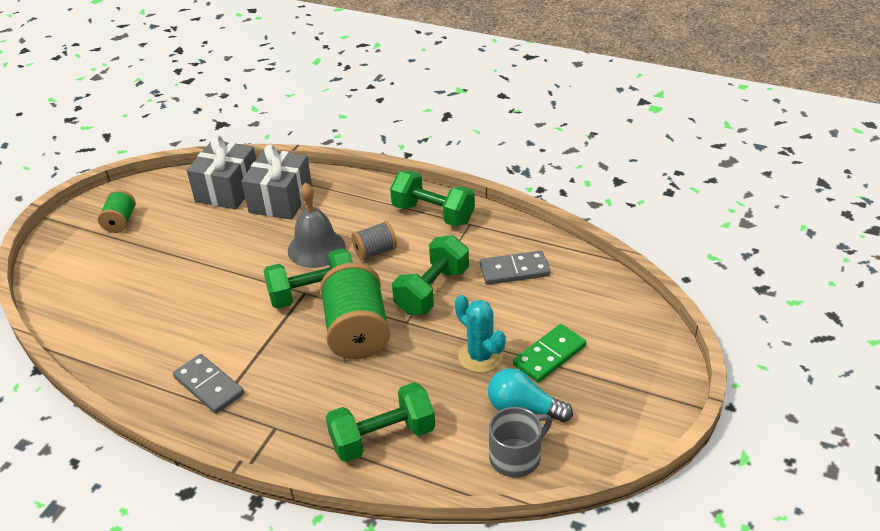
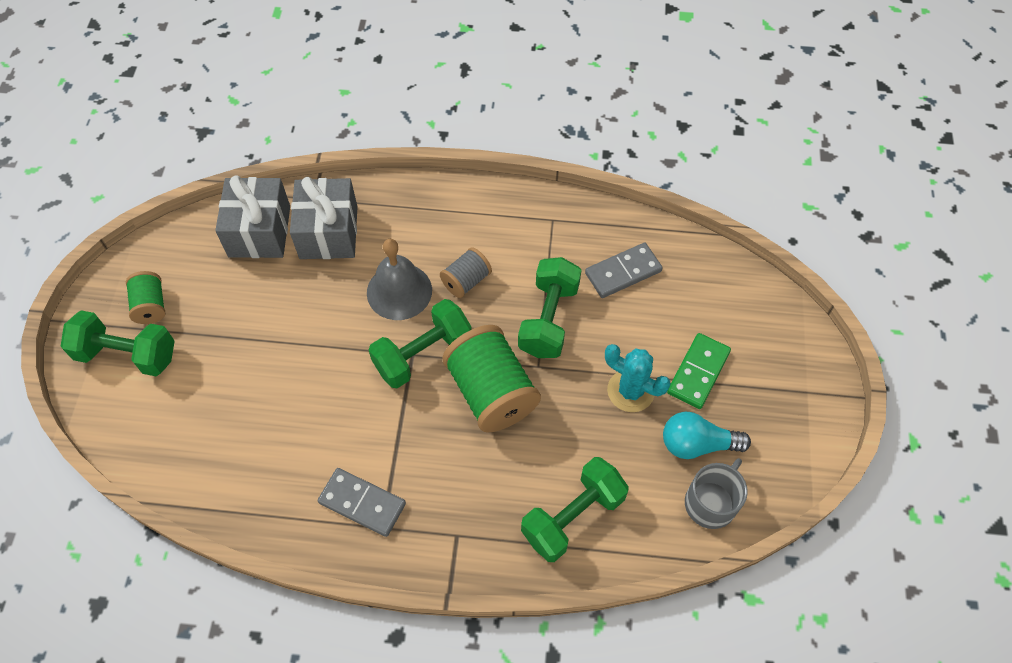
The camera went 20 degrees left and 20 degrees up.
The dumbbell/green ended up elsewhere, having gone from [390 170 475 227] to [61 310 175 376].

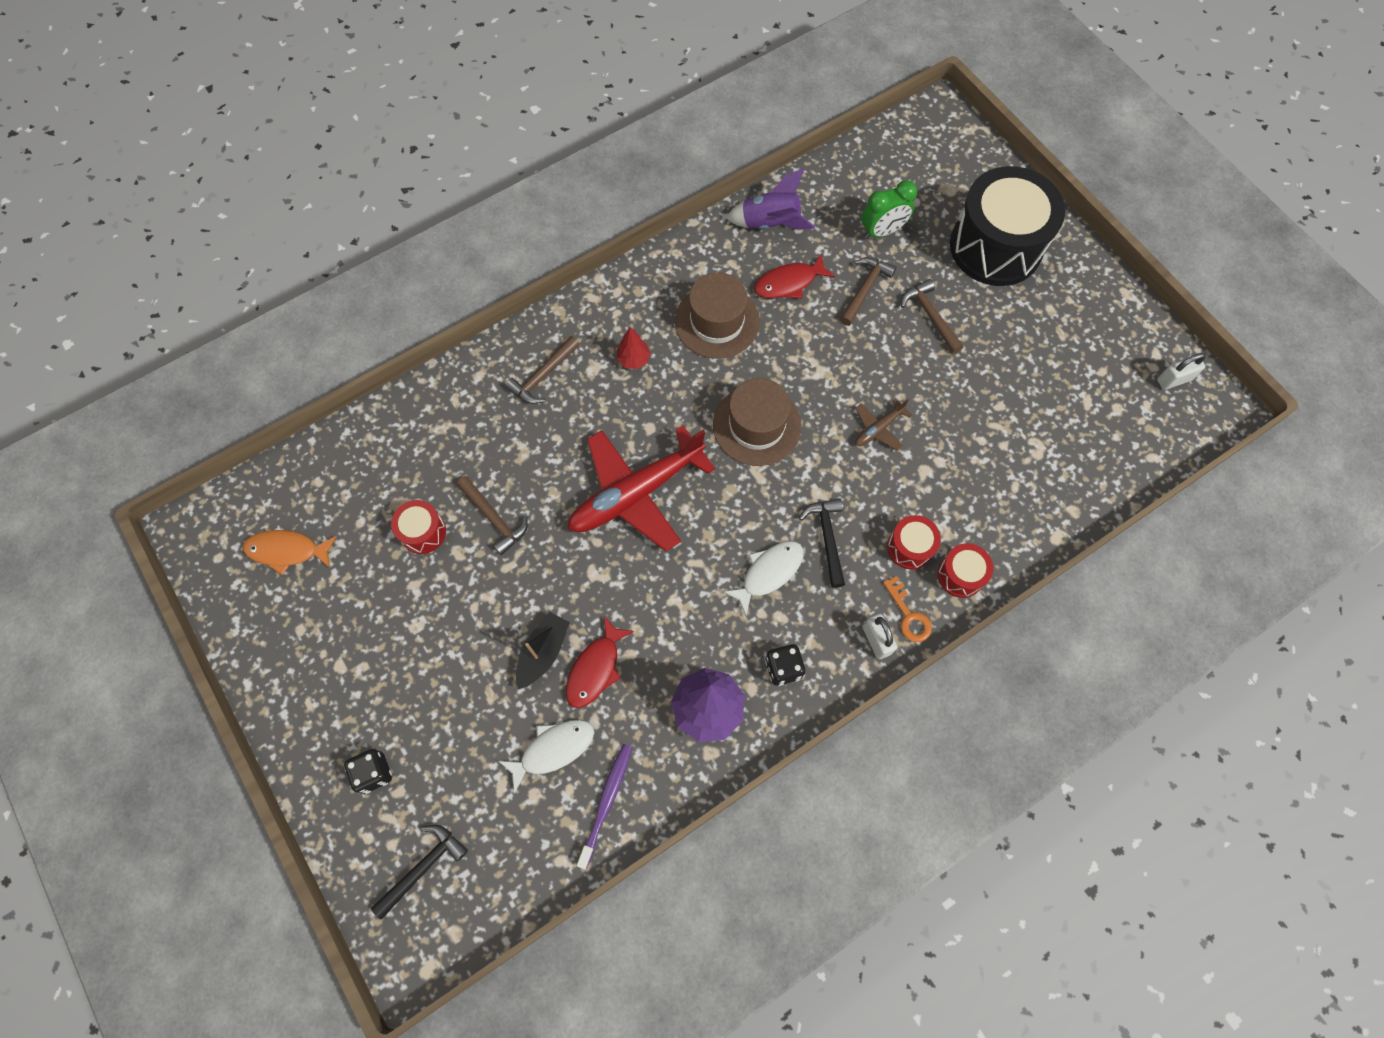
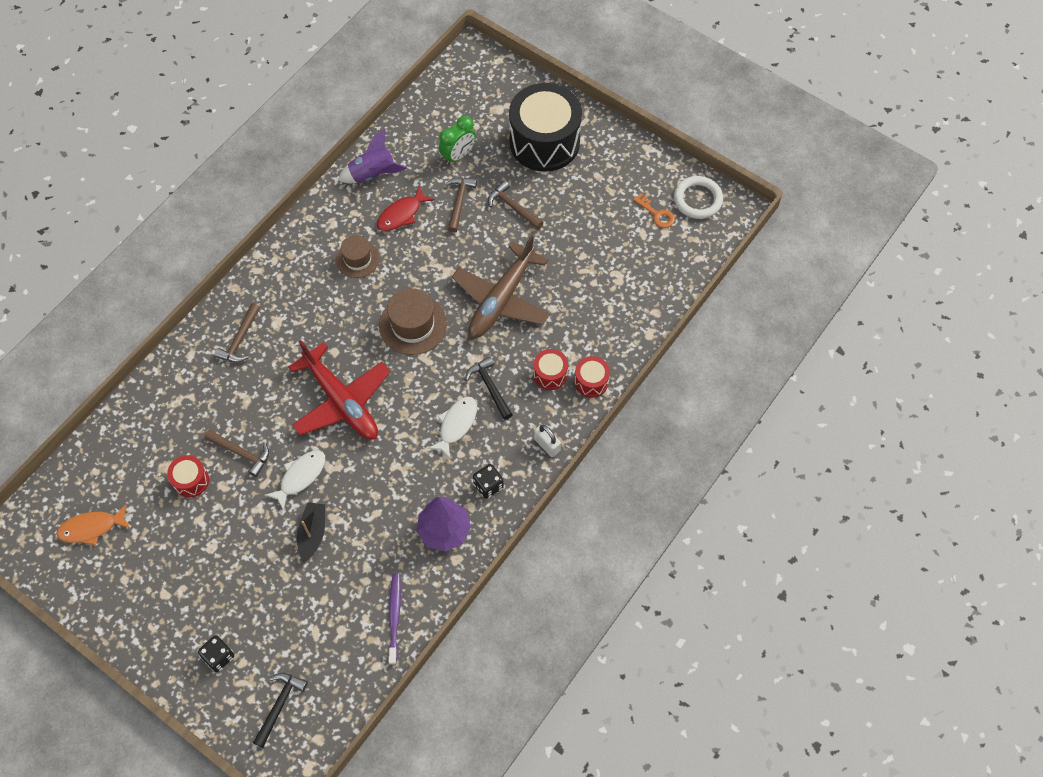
The camera went 20 degrees left and 5 degrees down.
The fish/white ended up elsewhere, having gone from [499 720 594 794] to [265 450 325 511].
The second view lost the fish/red at [566 616 634 708].
The plane/red at [568 426 715 551] ended up facing another way, 75 degrees counterclockwise from before.
The second view lost the tree/red at [617 327 651 369].
The size of the hat/brown at [675 272 760 359] changed by a factor of 0.66.
The size of the plane/brown at [855 398 912 451] changed by a factor of 2.28.
The key/orange ended up elsewhere, having gone from [883 576 932 642] to [633 193 675 228].
Where the padlock/white stood at [1157 353 1206 390], the ring/white came to stand at [674 176 723 219].

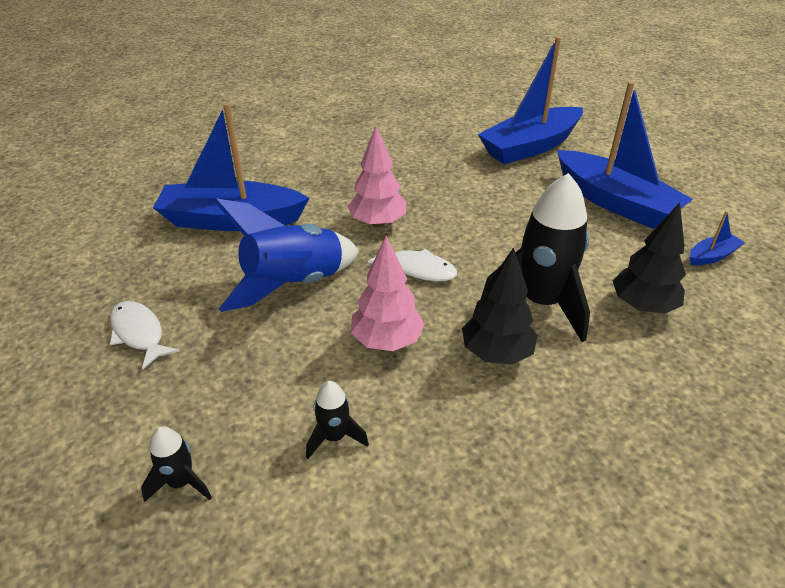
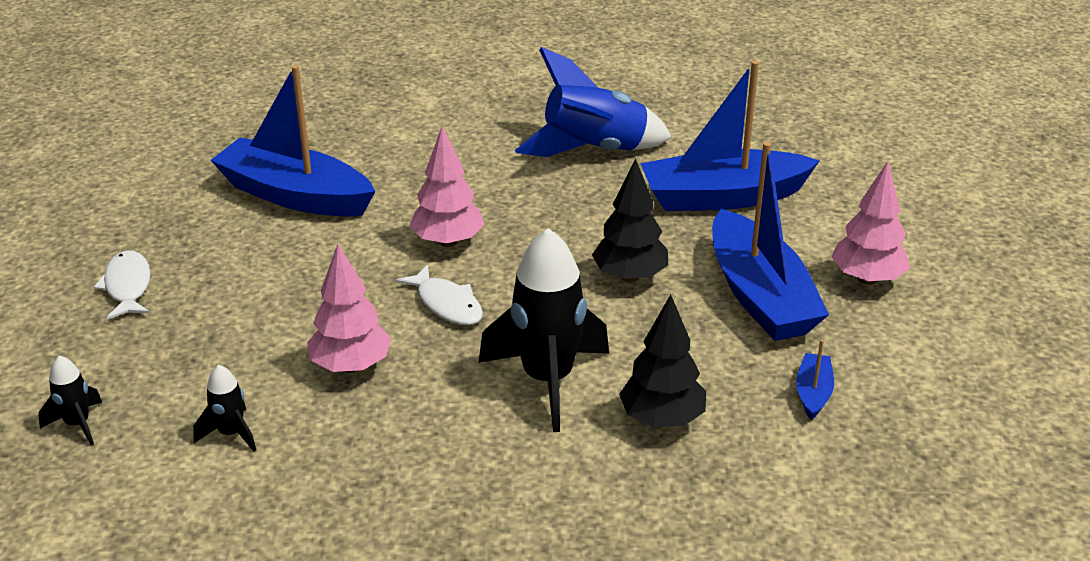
The camera went 25 degrees right and 5 degrees down.
The rocket/blue ended up elsewhere, having gone from [214 199 359 312] to [515 47 672 157].
The tree/black ended up elsewhere, having gone from [462 247 538 365] to [592 158 668 282].
The boat/blue at [690 211 745 266] ended up facing another way, 75 degrees counterclockwise from before.
The second view gained the tree/pink at [831 161 910 285].

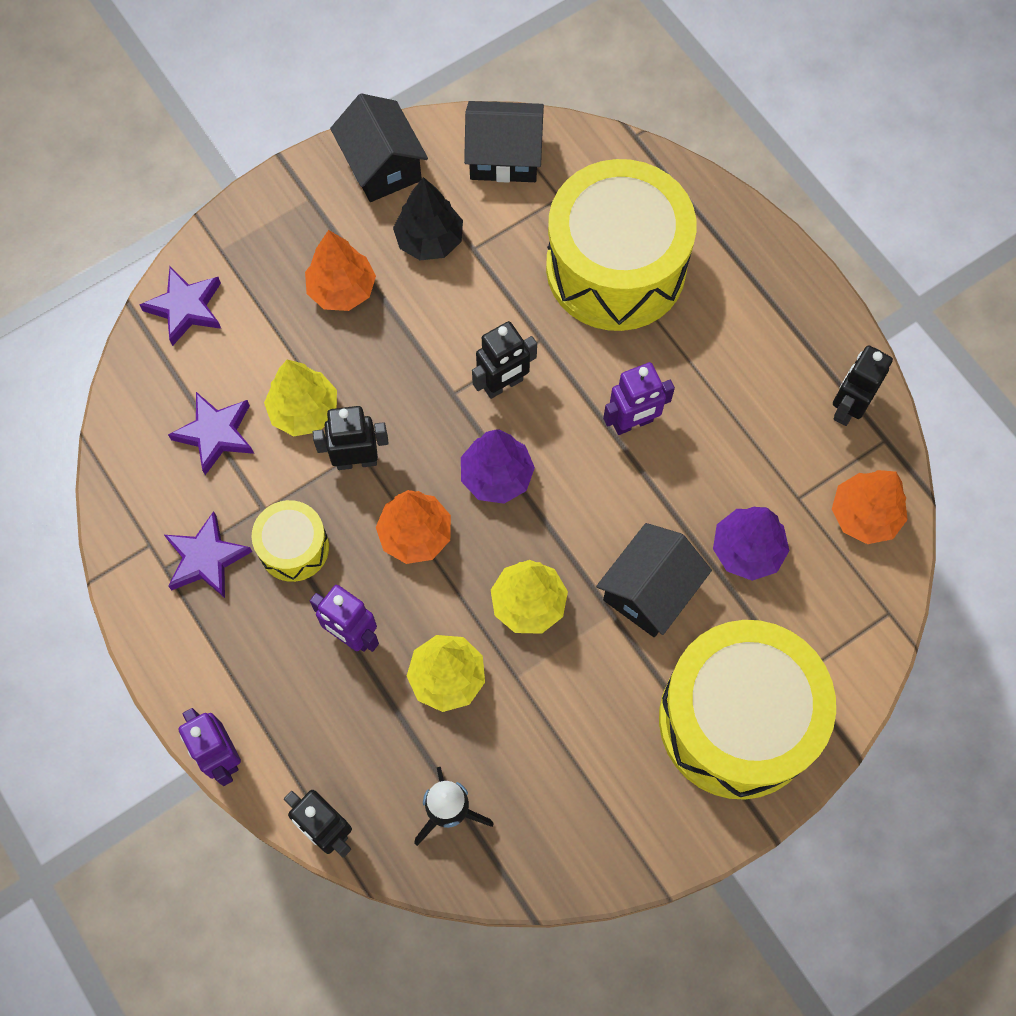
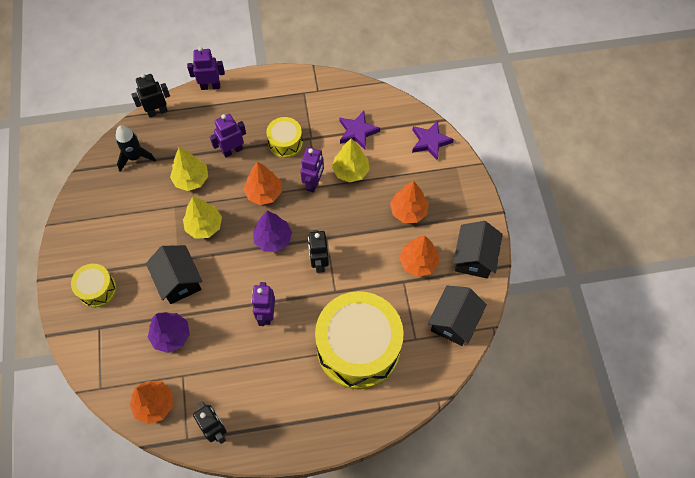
The camera went 115 degrees right and 5 degrees down.
The second view lost the star/purple at [164 511 252 598].
What was the robot/black at [312 406 389 470] turned into the robot/purple at [301 147 324 192].
The house/black at [330 93 428 202] ended up facing another way, 75 degrees counterclockwise from before.
What was the tree/black at [393 177 463 260] turned into the tree/orange at [399 236 439 277].
The size of the drum/yellow at [659 620 836 800] changed by a factor of 0.47.

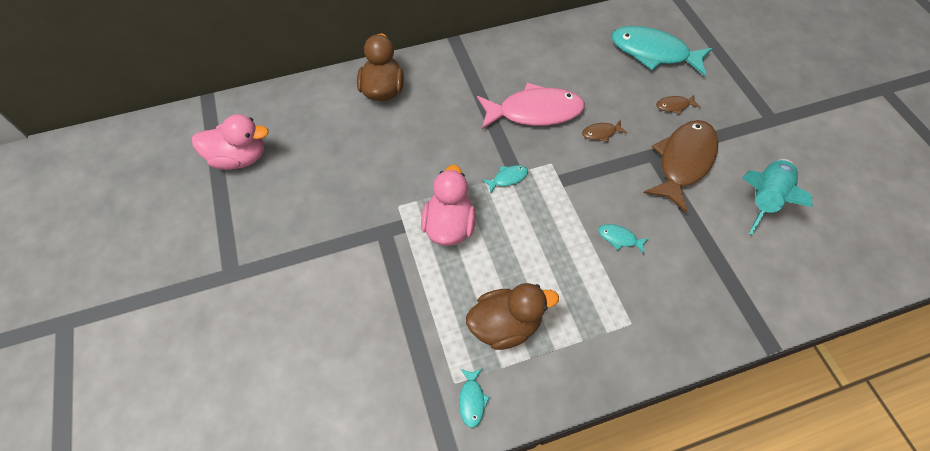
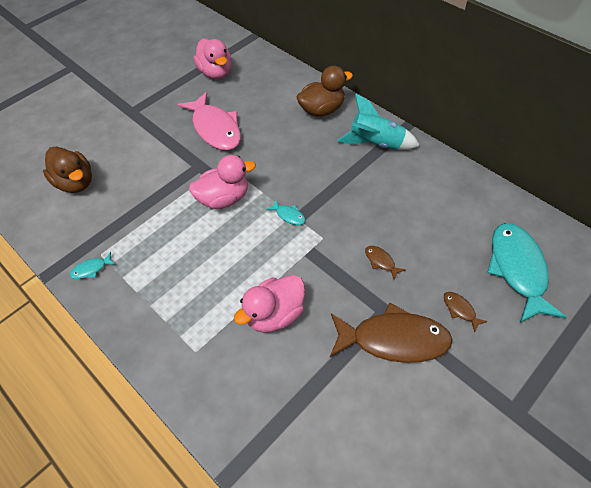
The camera went 65 degrees right and 5 degrees down.
The duck/brown ended up elsewhere, having gone from [466 283 559 350] to [43 146 92 193].
The fish/pink ended up elsewhere, having gone from [477 83 585 129] to [177 92 241 150].
Where the fish/turquoise stood at [598 224 649 254], the duck/pink came to stand at [234 275 305 333].
The rocket/turquoise ended up elsewhere, having gone from [742 159 812 235] to [337 94 420 150].

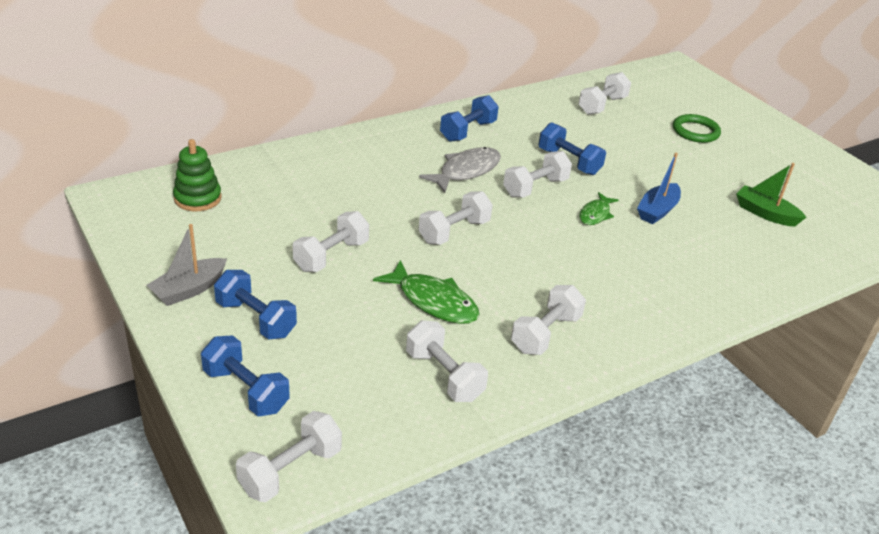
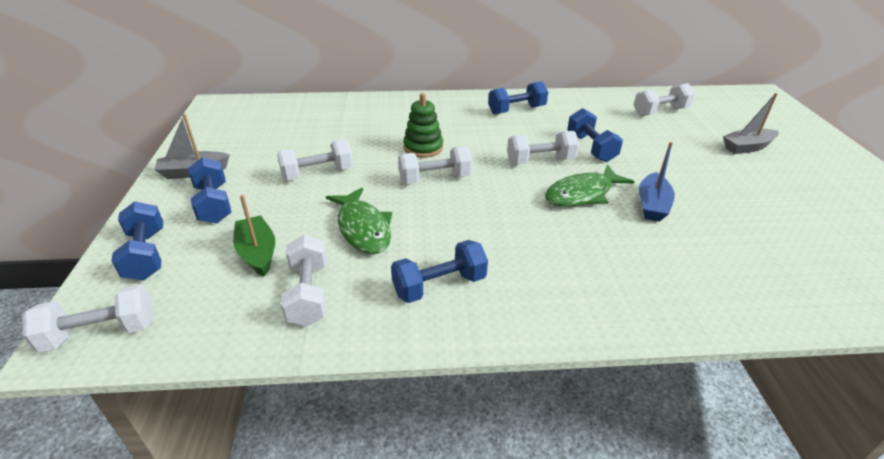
The camera went 30 degrees right and 0 degrees up.
The stacking toy/green ended up elsewhere, having gone from [173 139 221 211] to [403 93 443 158].
The second view lost the fish/grey at [419 147 501 193].
What was the dumbbell/white at [511 285 586 355] turned into the dumbbell/blue at [391 240 488 303].
The size of the fish/green at [579 192 619 225] changed by a factor of 1.63.
The boat/blue at [637 153 681 224] ended up facing another way, 45 degrees counterclockwise from before.
Where the ring/green stood at [673 114 721 143], the boat/grey came to stand at [723 93 779 154].
The boat/green ended up elsewhere, having gone from [736 163 807 227] to [233 195 275 277].

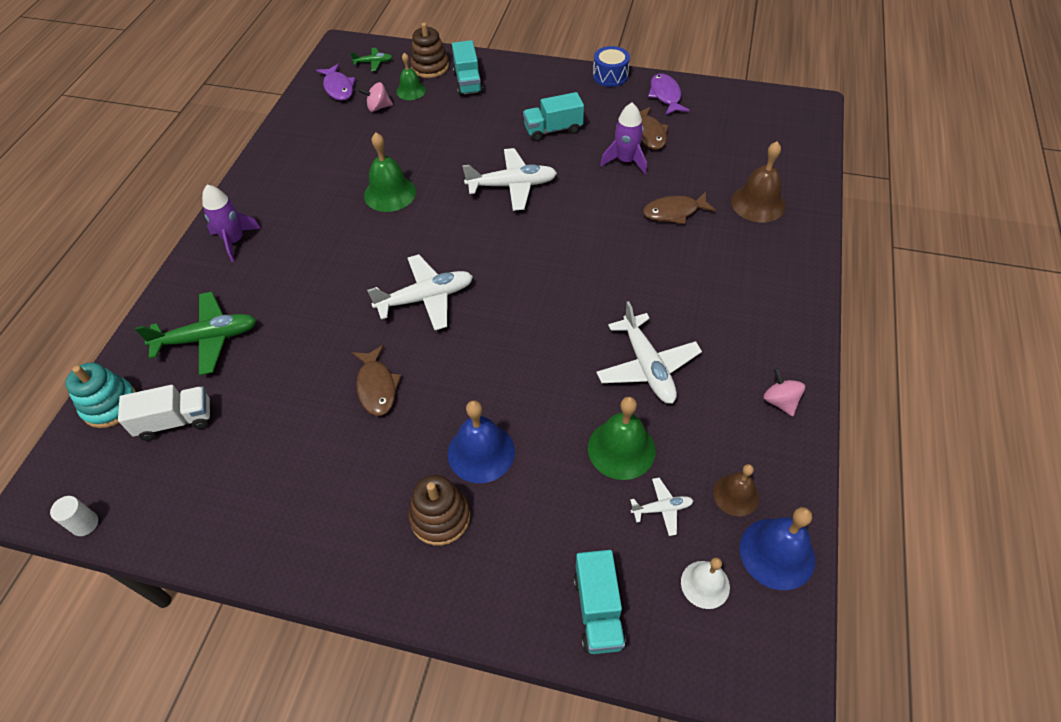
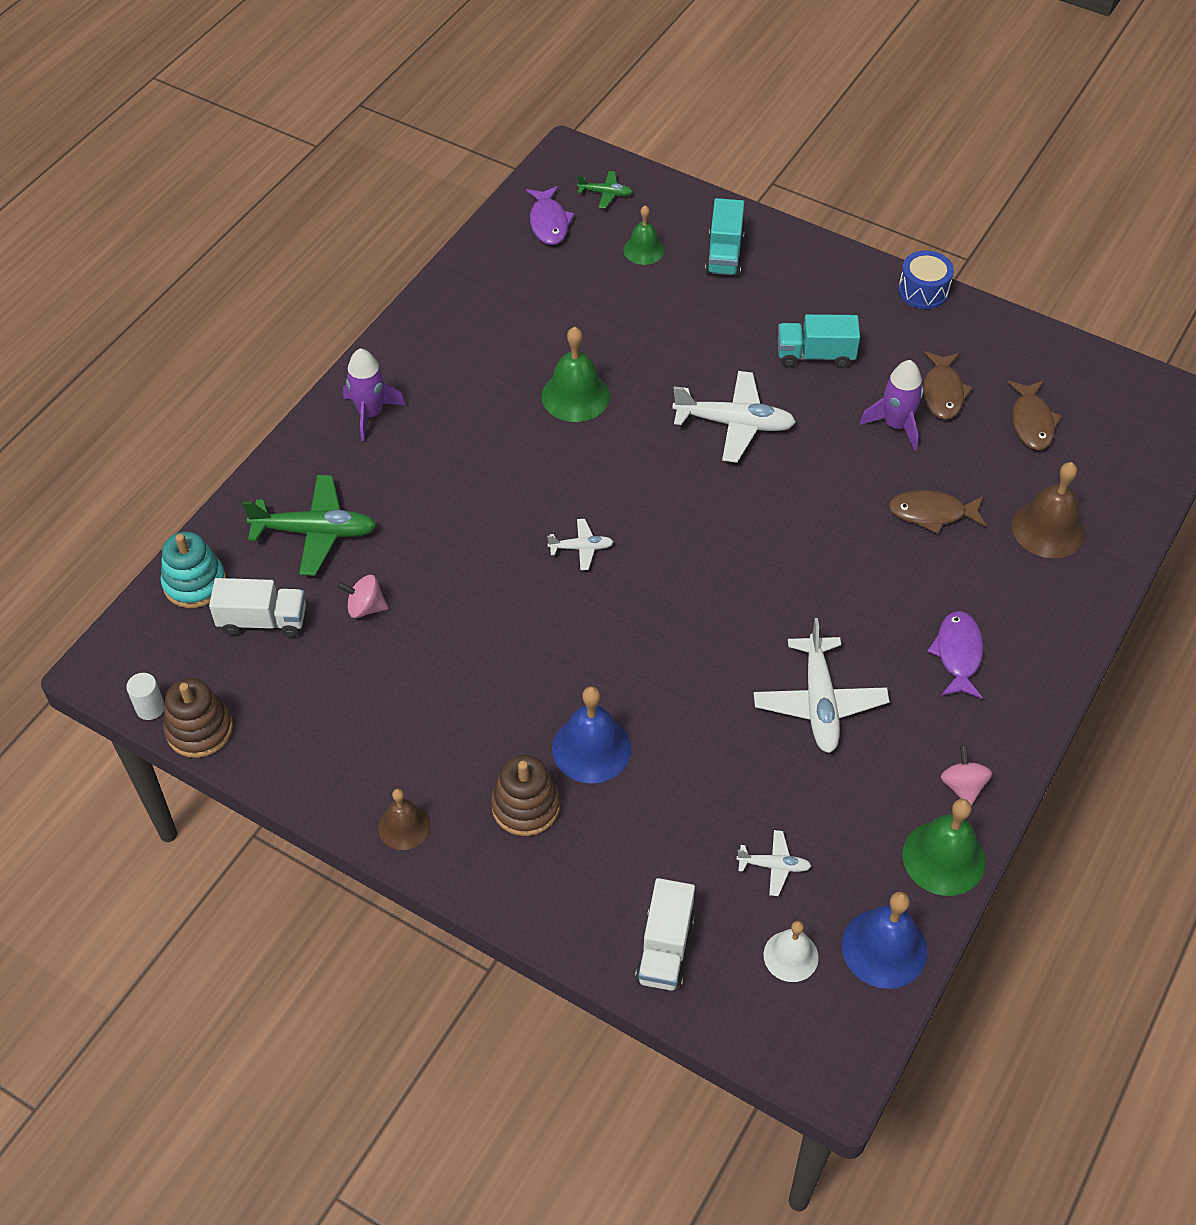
The camera went 15 degrees right and 0 degrees up.
The fish/brown ended up elsewhere, having gone from [352 345 402 416] to [1008 381 1062 450].
The spinning top/pink ended up elsewhere, having gone from [359 82 393 112] to [337 575 388 618].
The size of the plane/white at [367 254 473 330] changed by a factor of 0.51.
The stacking toy/brown ended up elsewhere, having gone from [410 23 449 78] to [163 678 233 758].
What was the truck/turquoise at [574 550 626 654] turned into the truck/white at [635 878 695 991].
The bell/green ended up elsewhere, having gone from [588 397 656 480] to [902 799 986 896].
The fish/purple ended up elsewhere, having gone from [648 73 690 115] to [927 611 983 699].
The bell/brown ended up elsewhere, having gone from [713 464 759 516] to [378 789 431 850].

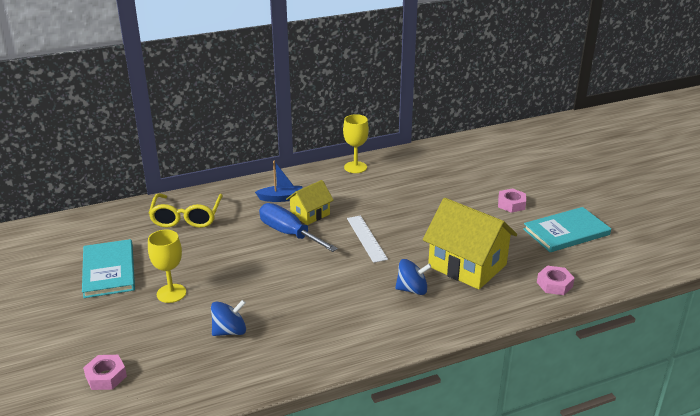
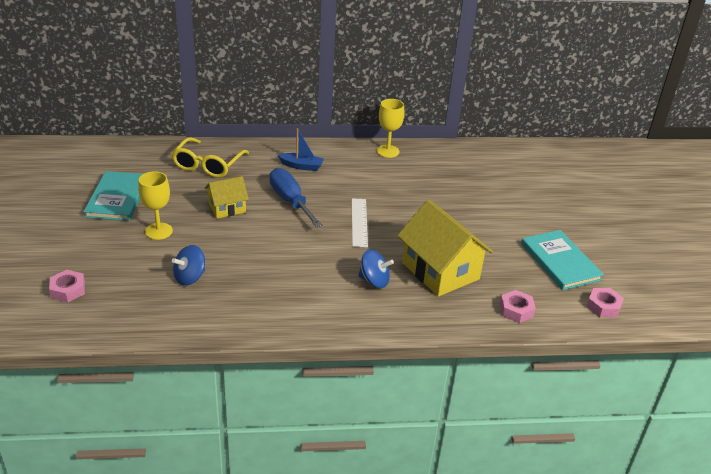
The camera went 15 degrees right and 5 degrees up.
The spinning top/blue at [211 300 246 336] ended up facing another way, 150 degrees clockwise from before.
The house/yellow ended up elsewhere, having gone from [286 180 334 225] to [205 176 249 219].
The nut/pink ended up elsewhere, having gone from [498 188 526 213] to [586 288 624 317].
The book/turquoise at [523 207 611 252] ended up facing another way, 75 degrees clockwise from before.

